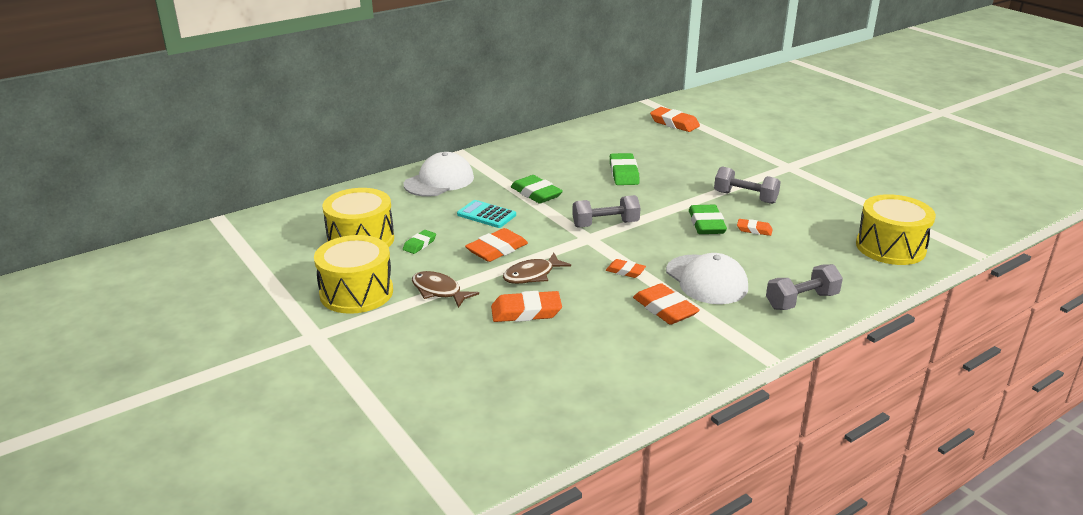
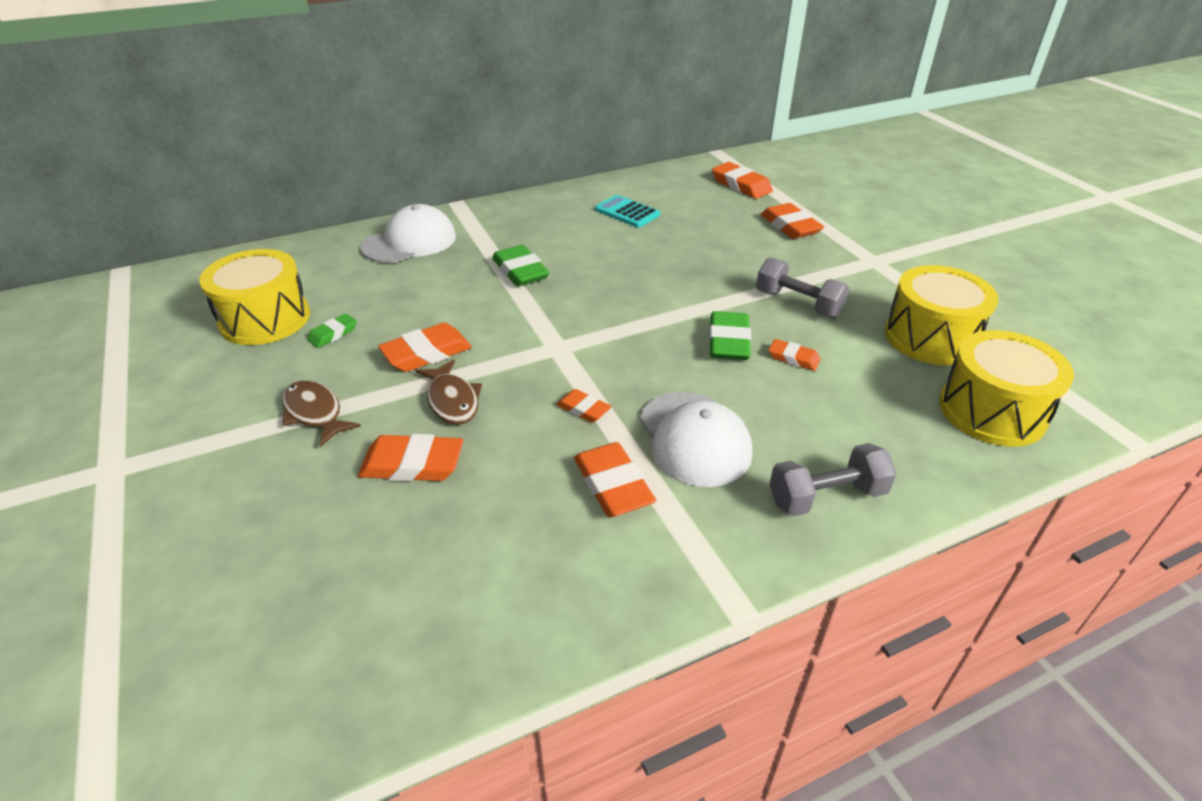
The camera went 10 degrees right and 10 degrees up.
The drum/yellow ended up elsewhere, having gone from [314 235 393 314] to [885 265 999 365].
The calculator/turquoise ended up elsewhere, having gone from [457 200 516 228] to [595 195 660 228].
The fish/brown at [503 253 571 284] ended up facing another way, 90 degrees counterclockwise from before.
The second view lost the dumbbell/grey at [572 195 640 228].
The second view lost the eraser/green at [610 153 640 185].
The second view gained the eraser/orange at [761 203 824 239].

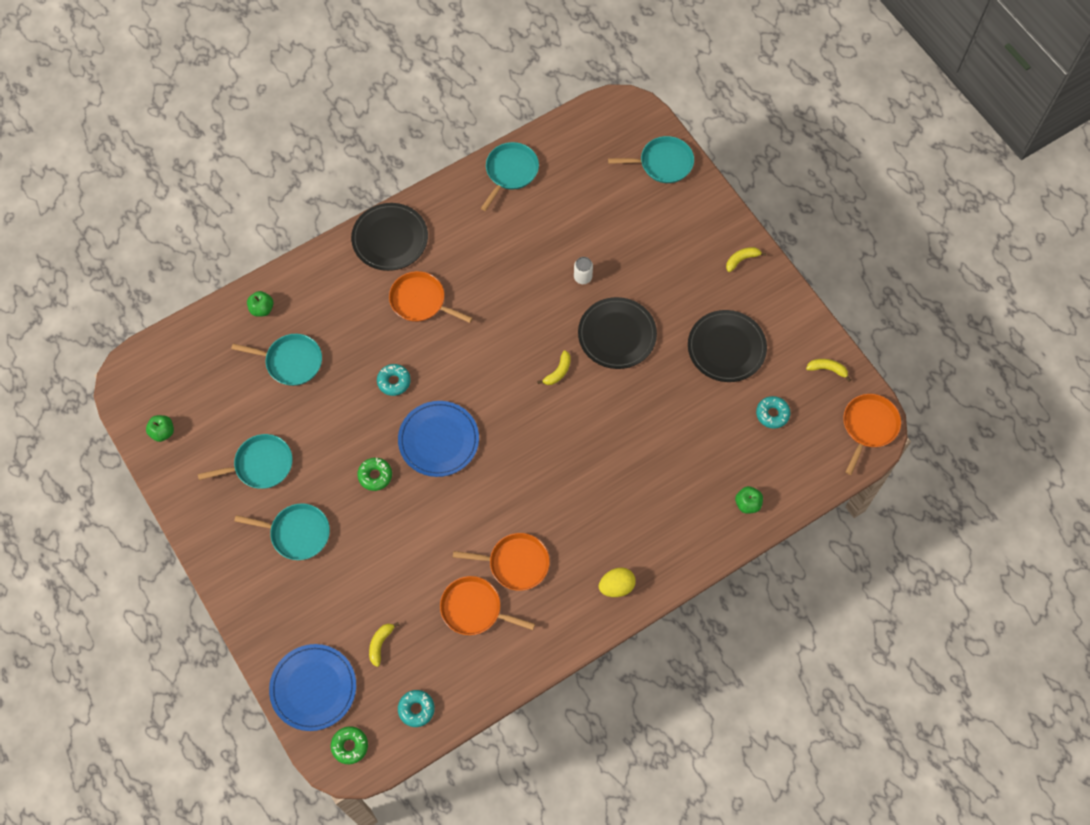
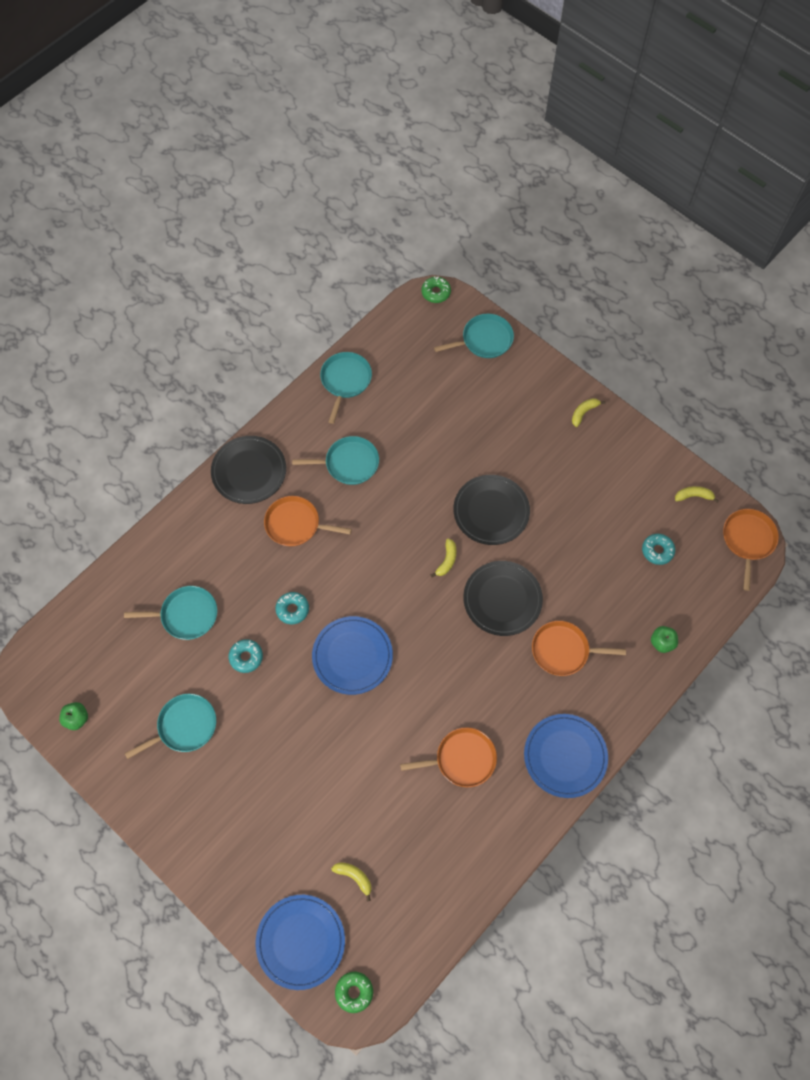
The camera went 15 degrees left and 0 degrees up.
The pan/turquoise ended up elsewhere, having gone from [234 503 330 560] to [292 436 379 485].
The second view lost the apple/green at [247 291 273 317].
The donut/green ended up elsewhere, having gone from [357 458 392 491] to [422 276 451 303].
The banana/yellow at [369 622 399 667] ended up facing another way, 120 degrees clockwise from before.
The donut/turquoise ended up elsewhere, having gone from [398 690 435 727] to [228 639 263 673].
The pan/orange ended up elsewhere, having gone from [440 576 535 635] to [532 621 626 676].
The second view lost the can/white at [574 257 593 284].
Where the egg/yellow stood at [599 568 636 597], the plate/blue came to stand at [524 714 608 798].
The plate/black ended up elsewhere, having gone from [688 310 767 382] to [463 561 543 636].

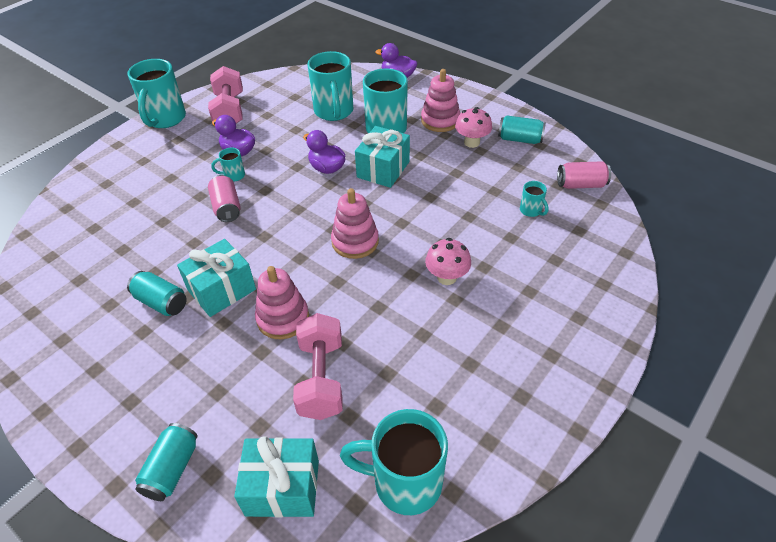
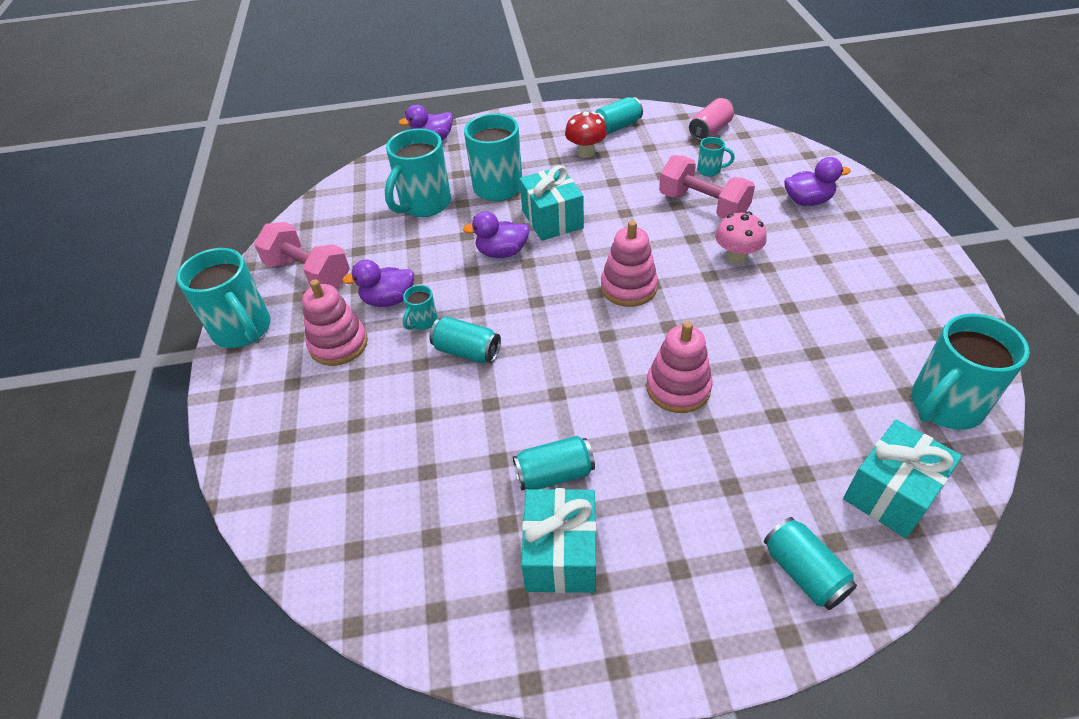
The camera went 45 degrees left and 0 degrees up.
The gift/turquoise ended up elsewhere, having gone from [177 239 256 317] to [521 488 596 593].
What was the can/pink at [208 175 240 222] turned into the can/turquoise at [429 316 501 363].
The dumbbell/pink ended up elsewhere, having gone from [293 313 343 420] to [659 155 755 219].
The mug/turquoise at [308 51 353 121] ended up facing another way, 90 degrees clockwise from before.
The stacking toy/pink ended up elsewhere, having gone from [421 69 460 132] to [302 279 368 366].
What was the mushroom/pink at [455 107 492 148] turned into the mushroom/red at [565 112 607 158].
The second view gained the duck/purple at [784 157 850 206].

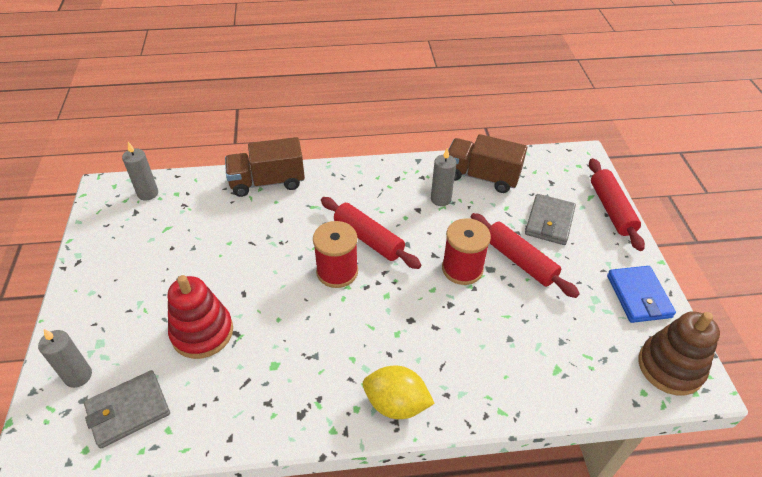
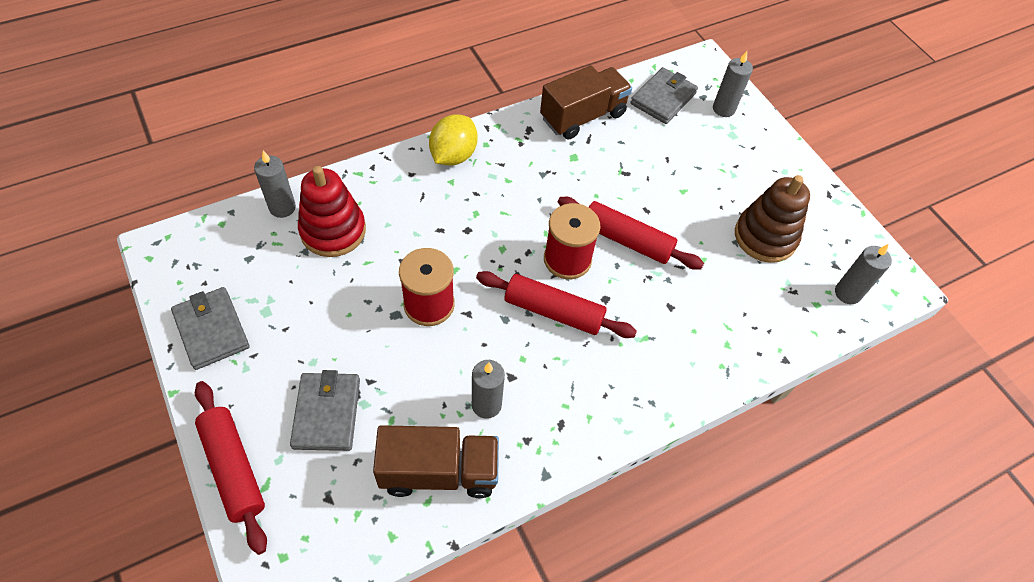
The camera went 155 degrees right and 10 degrees up.
The stacking toy/red ended up elsewhere, having gone from [168 275 233 359] to [298 166 366 257].
The truck/brown ended up elsewhere, having gone from [225 137 305 197] to [540 66 632 139].
The lemon/yellow at [363 365 435 419] ended up facing another way, 60 degrees counterclockwise from before.
The rolling pin/red ended up elsewhere, having gone from [471 213 580 298] to [558 197 704 270].
What was the wallet/blue at [607 266 676 323] turned into the wallet/grey at [171 287 250 370].
The stacking toy/brown ended up elsewhere, having gone from [639 311 720 395] to [735 175 810 263].
The second view gained the candle/grey at [254 151 296 218].

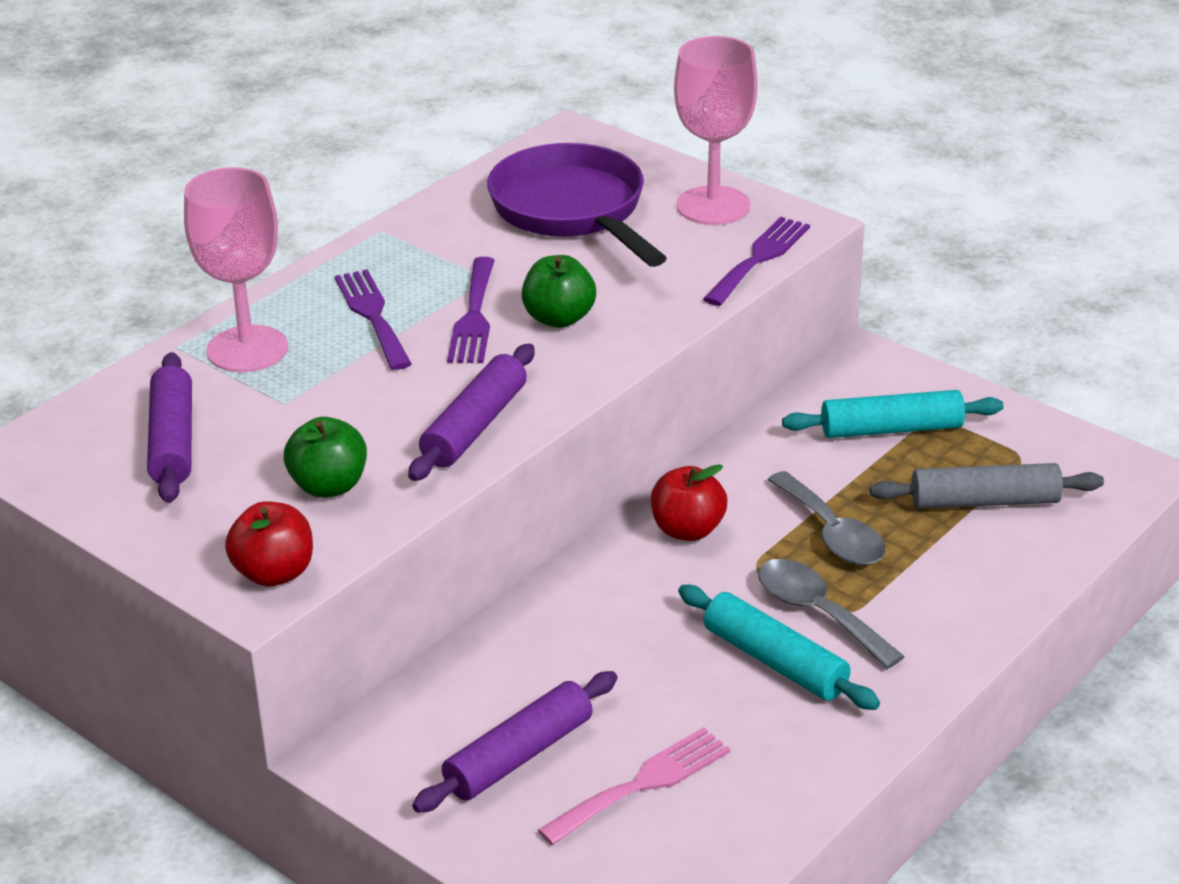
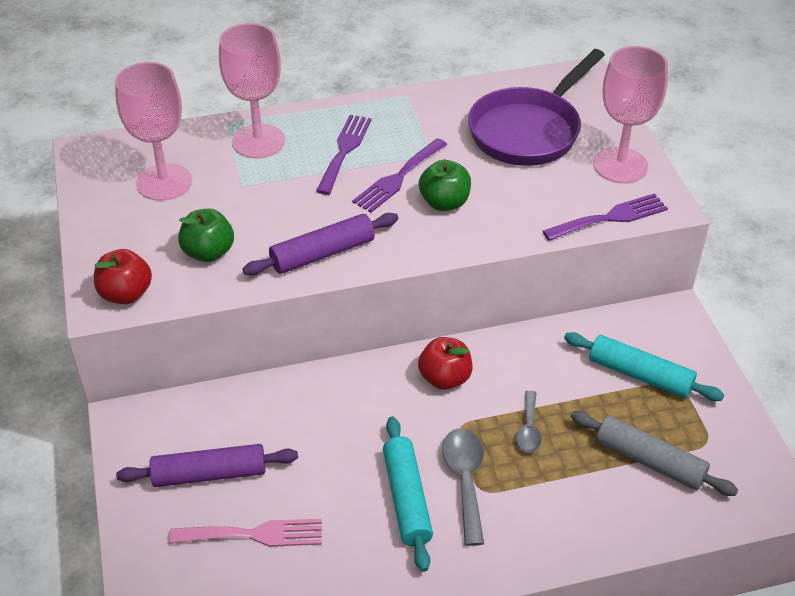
The camera went 35 degrees right and 10 degrees up.
Where the rolling pin/purple stood at [147 352 192 503], the goblet/pink came to stand at [115 62 192 201].
The pan/purple at [487 143 667 267] ended up facing another way, 150 degrees counterclockwise from before.
The size of the spoon/grey at [768 471 886 565] changed by a factor of 0.63.

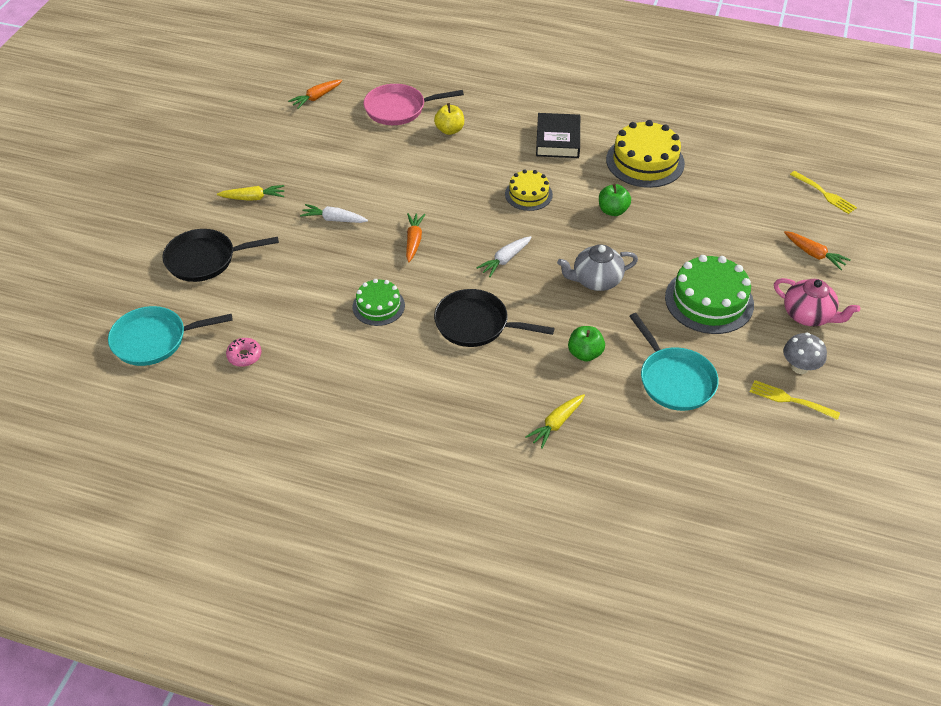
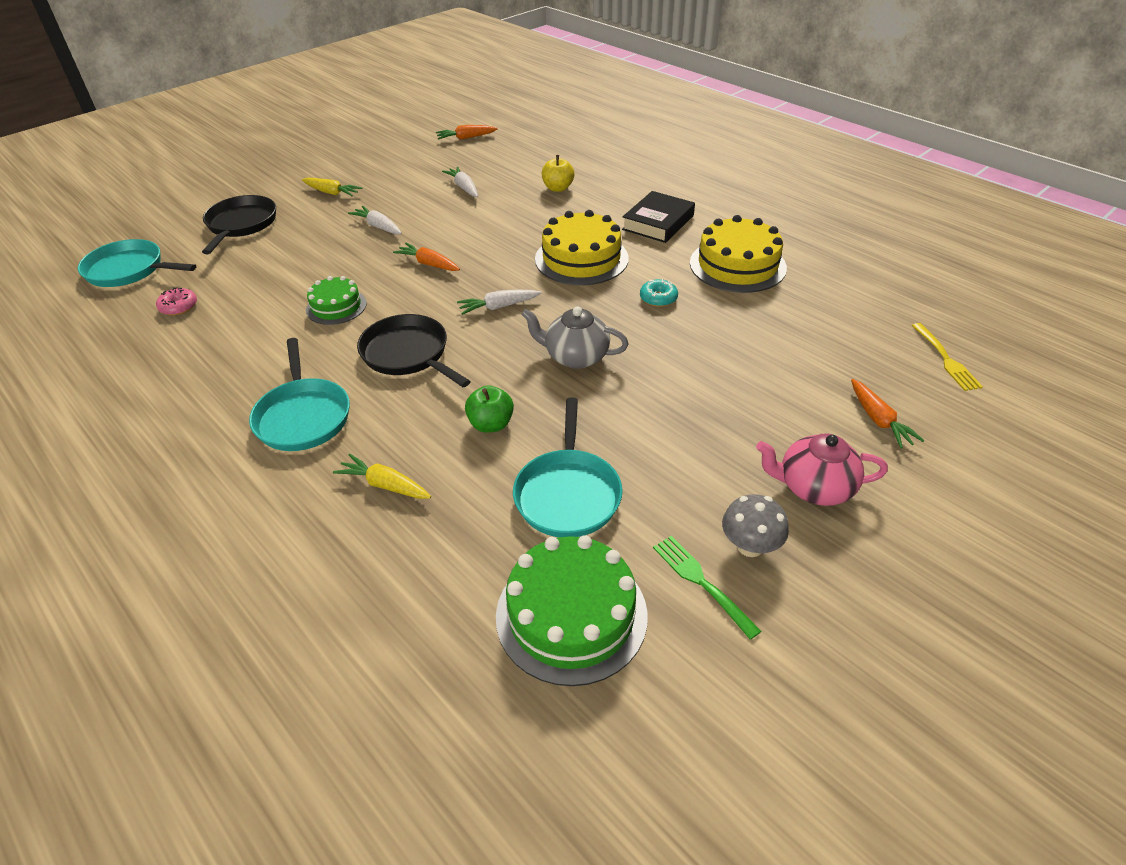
The camera went 30 degrees right and 5 degrees down.
The pan/black at [162 229 279 282] ended up facing another way, 75 degrees clockwise from before.
The second view lost the pan/pink at [364 84 464 125].
The carrot/orange at [406 213 425 262] ended up facing another way, 90 degrees counterclockwise from before.
The size of the cake/yellow at [505 169 553 211] changed by a factor of 1.69.
The carrot/yellow at [525 394 585 449] ended up facing another way, 45 degrees clockwise from before.
Where the apple/green stood at [599 184 631 216], the donut/turquoise came to stand at [640 279 678 307].
The cake/green ended up elsewhere, having gone from [665 255 754 334] to [496 535 648 686].
What was the fork/yellow at [750 380 840 420] turned into the fork/green at [653 536 761 640].
The teapot/pink at [774 278 860 326] ended up facing another way, 120 degrees clockwise from before.
The second view gained the pan/turquoise at [249 338 350 451].
The second view gained the carrot/white at [442 167 478 197].

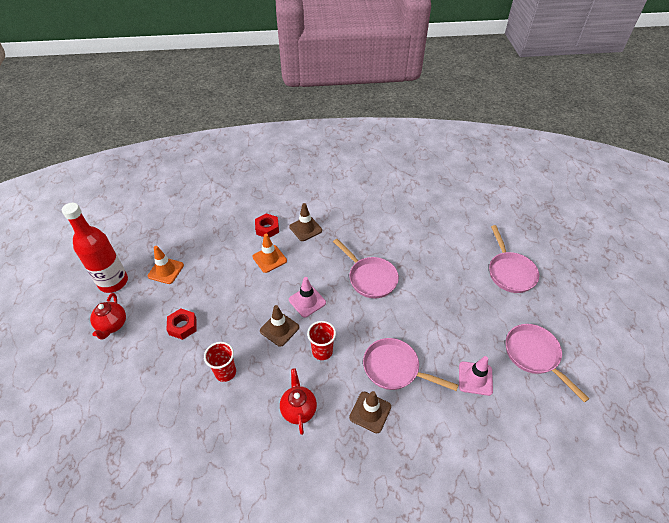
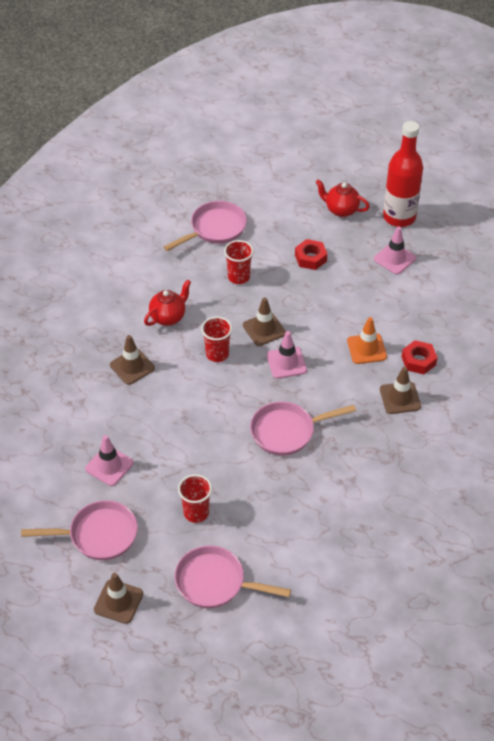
The camera went 115 degrees right and 0 degrees up.
What was the traffic cone/orange at [148 246 184 284] turned into the traffic cone/pink at [374 227 416 275].
The teapot/red at [280 368 317 435] ended up facing another way, 60 degrees counterclockwise from before.
The pan/pink ended up elsewhere, having gone from [363 338 458 391] to [164 201 247 251].
The second view gained the traffic cone/brown at [94 573 143 624].
The second view gained the cup/red at [178 474 212 523].

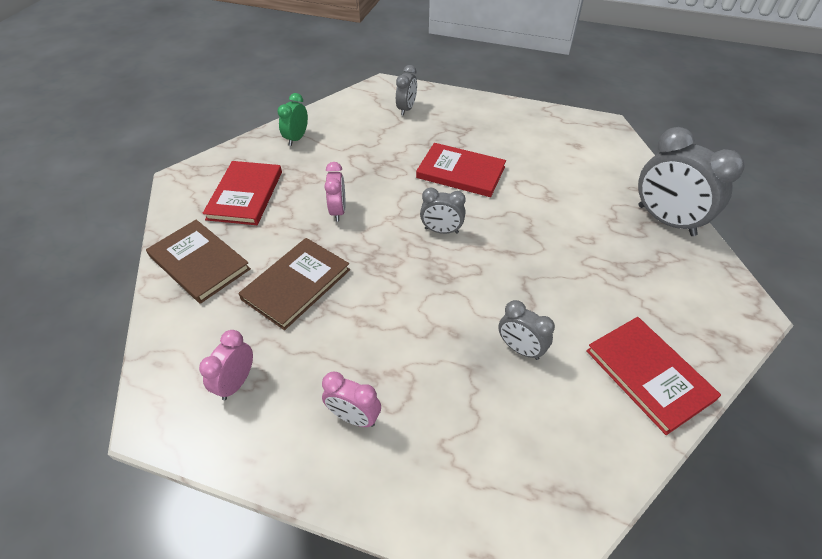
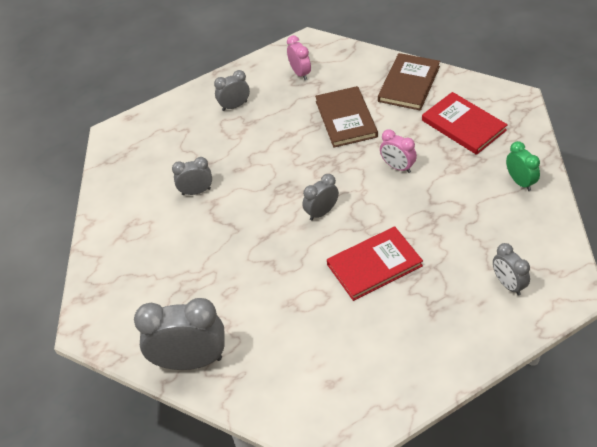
The camera went 135 degrees right and 0 degrees up.
The book/brown at [146 220 251 304] ended up facing another way, 60 degrees counterclockwise from before.
What was the clock/pink at [322 371 381 427] turned into the clock/grey at [214 70 250 111].
The second view lost the book/red at [586 317 721 435].

